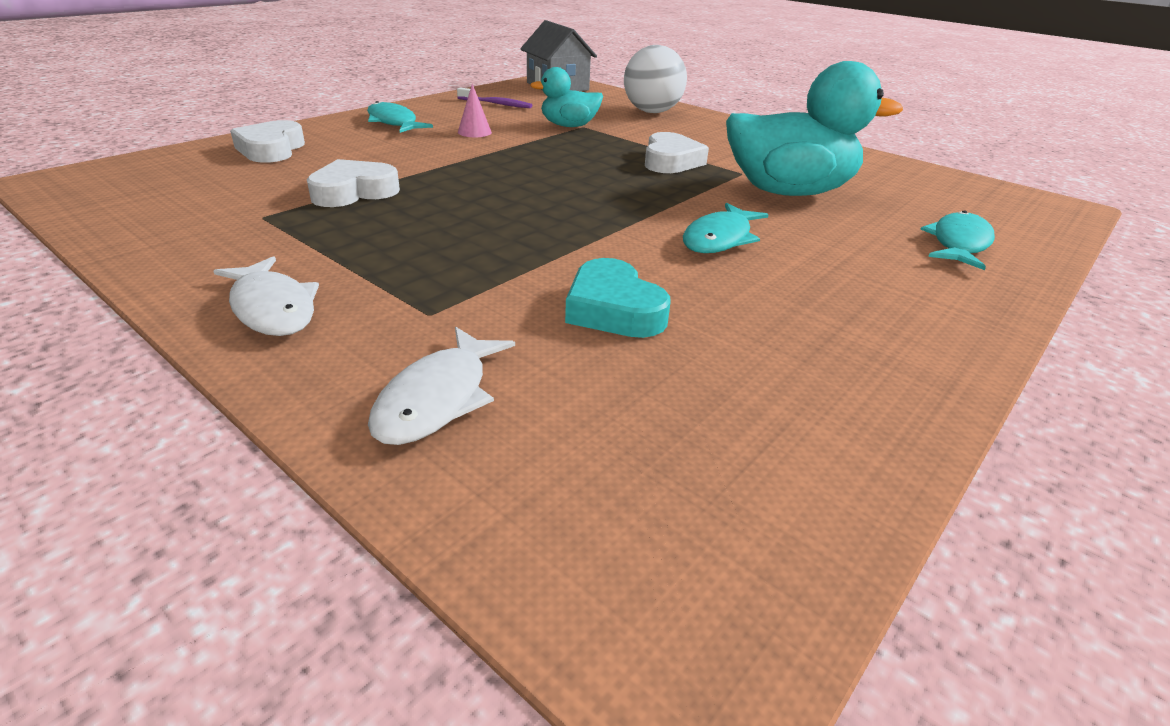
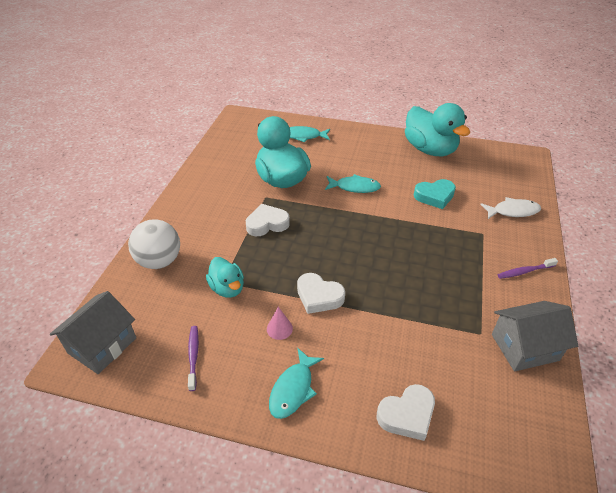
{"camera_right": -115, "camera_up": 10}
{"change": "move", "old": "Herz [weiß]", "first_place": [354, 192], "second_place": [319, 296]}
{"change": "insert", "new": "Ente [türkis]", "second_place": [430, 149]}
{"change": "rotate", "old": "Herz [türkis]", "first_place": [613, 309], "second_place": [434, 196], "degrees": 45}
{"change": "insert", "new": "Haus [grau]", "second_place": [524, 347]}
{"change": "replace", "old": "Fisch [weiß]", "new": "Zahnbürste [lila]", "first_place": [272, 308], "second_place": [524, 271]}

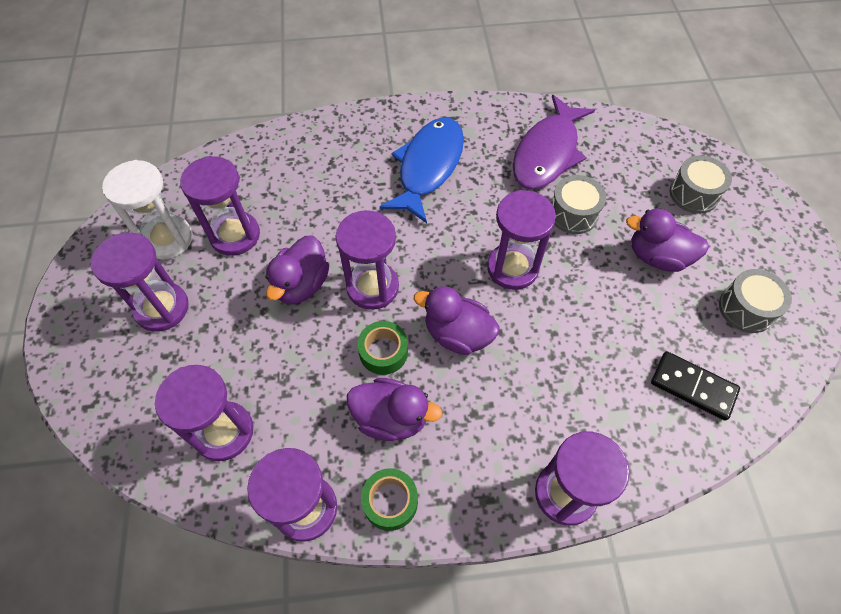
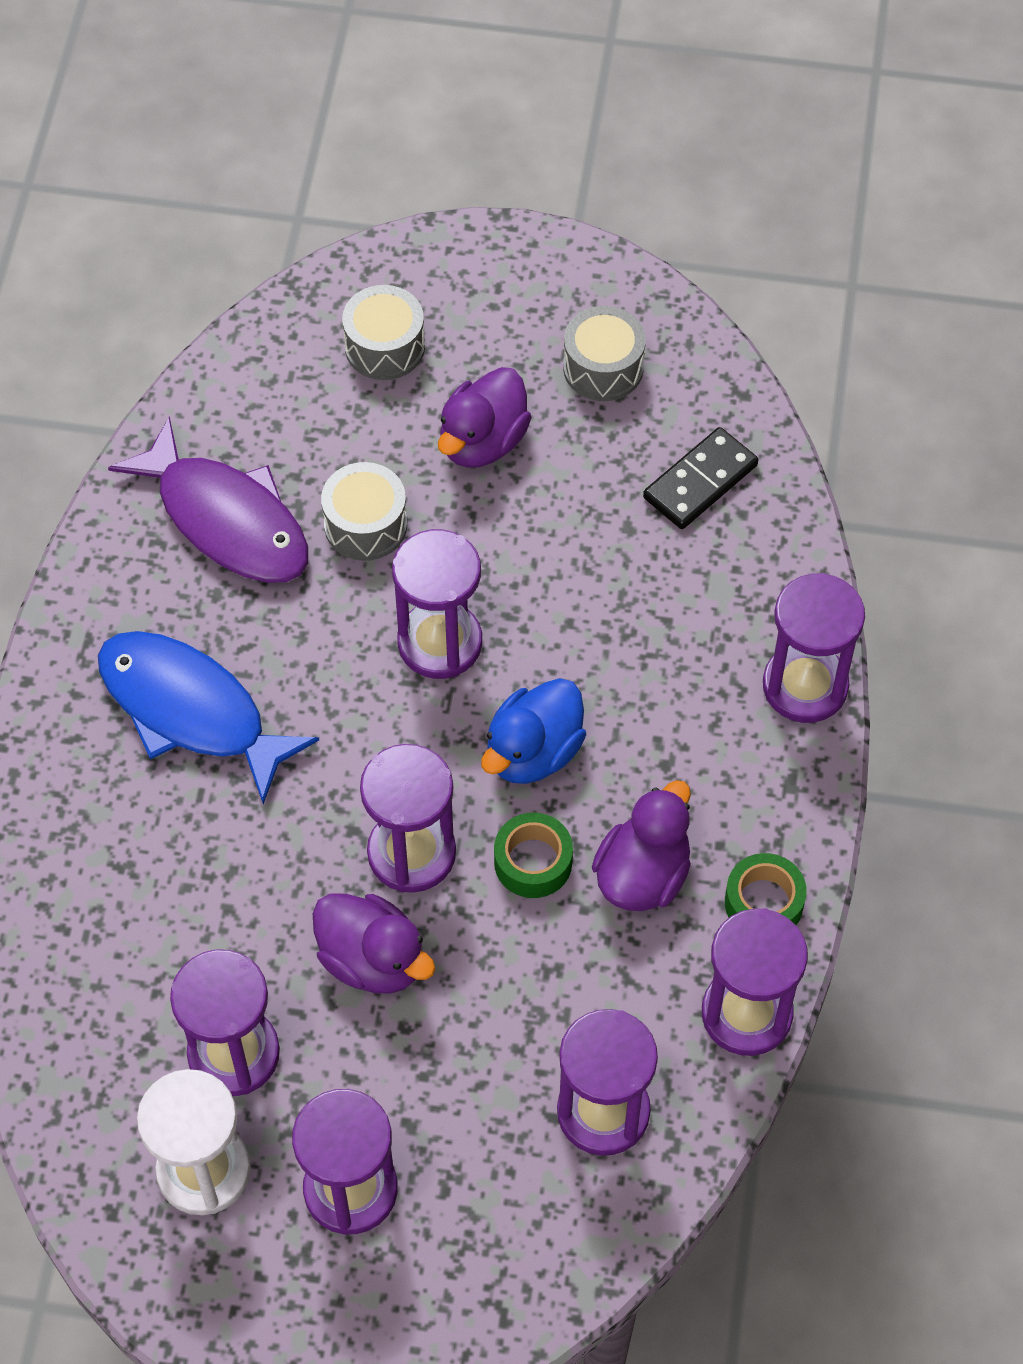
{"camera_right": -75, "camera_up": 0}
{"change": "recolor", "old": "Ente [lila]", "new": "Ente [blau]", "first_place": [457, 334], "second_place": [533, 752]}

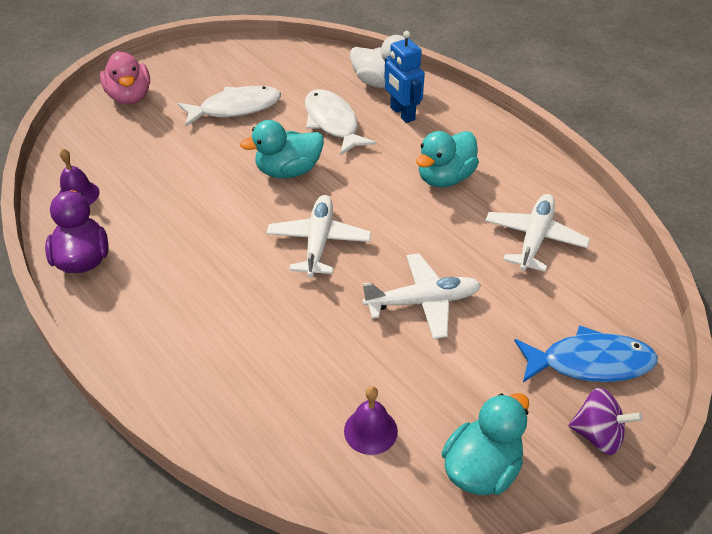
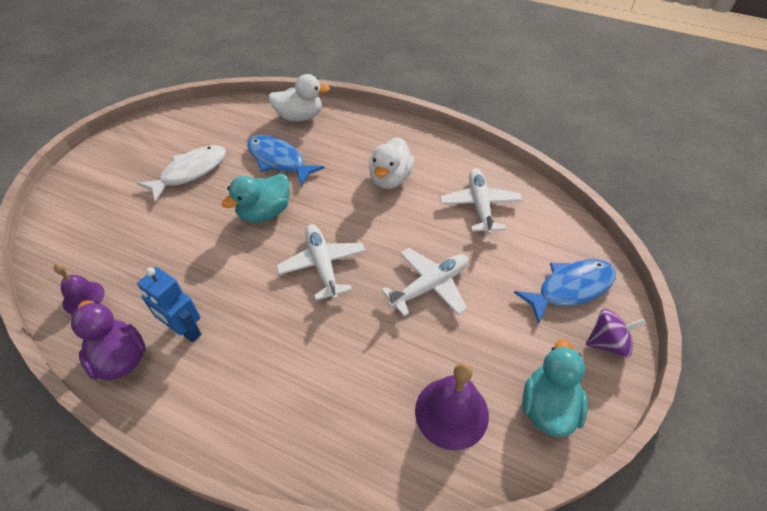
{"camera_right": -25, "camera_up": 5}
{"change": "move", "old": "Roboter [blau]", "first_place": [402, 114], "second_place": [185, 330]}
{"change": "recolor", "old": "Fisch [weiß]", "new": "Fisch [blau]", "first_place": [333, 123], "second_place": [279, 160]}
{"change": "recolor", "old": "Ente [türkis]", "new": "Ente [weiß]", "first_place": [445, 178], "second_place": [390, 179]}
{"change": "resize", "old": "Glocke [lila]", "first_place": [370, 431], "second_place": [451, 412], "factor": 1.61}
{"change": "delete", "old": "Ente [rosa]", "first_place": [130, 97]}

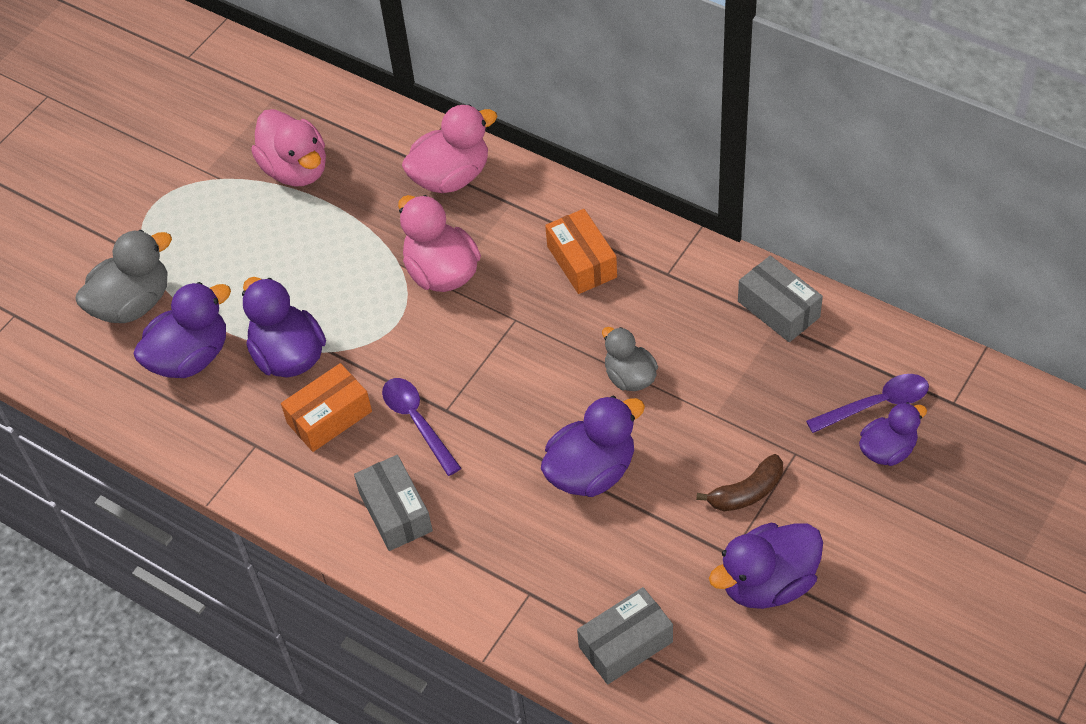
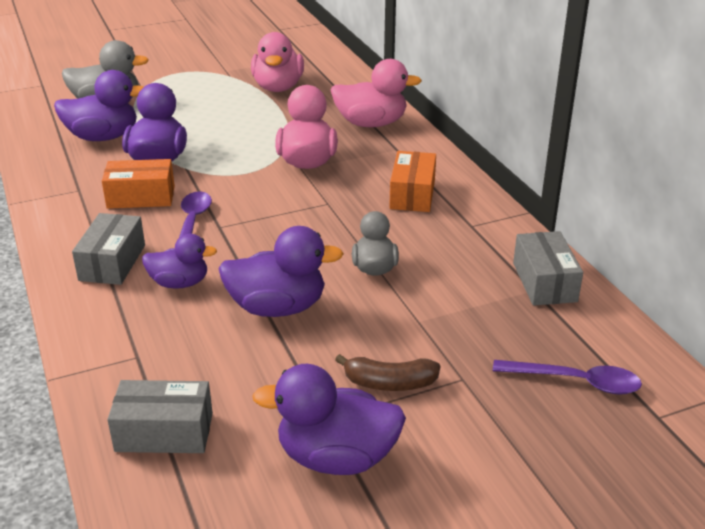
{"camera_right": 30, "camera_up": -20}
{"change": "move", "old": "Ente [lila]", "first_place": [887, 450], "second_place": [179, 283]}

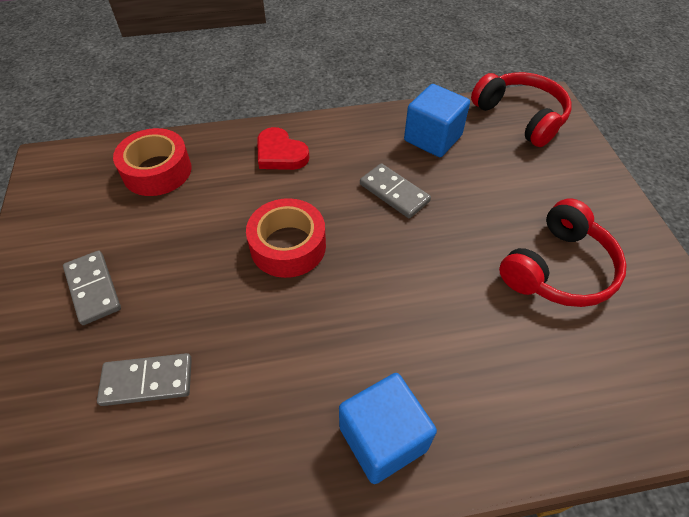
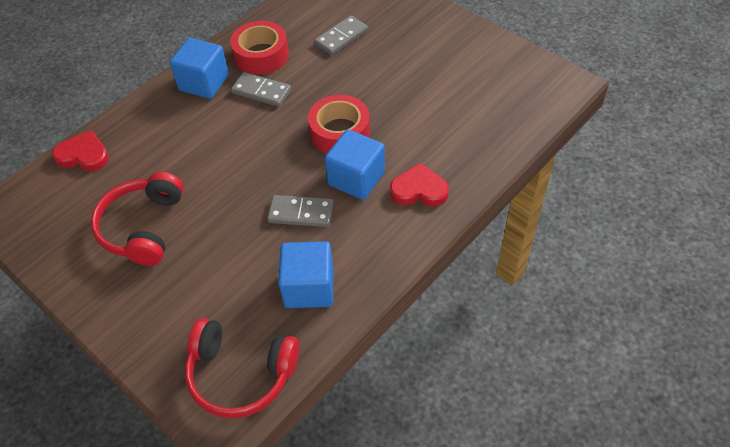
{"camera_right": 145, "camera_up": 0}
{"change": "insert", "new": "Herz [rot]", "second_place": [84, 155]}
{"change": "move", "old": "Klebeband [rot]", "first_place": [157, 171], "second_place": [261, 55]}
{"change": "move", "old": "Dominostein [grau]", "first_place": [93, 289], "second_place": [261, 91]}
{"change": "insert", "new": "Kubus [blau]", "second_place": [356, 178]}

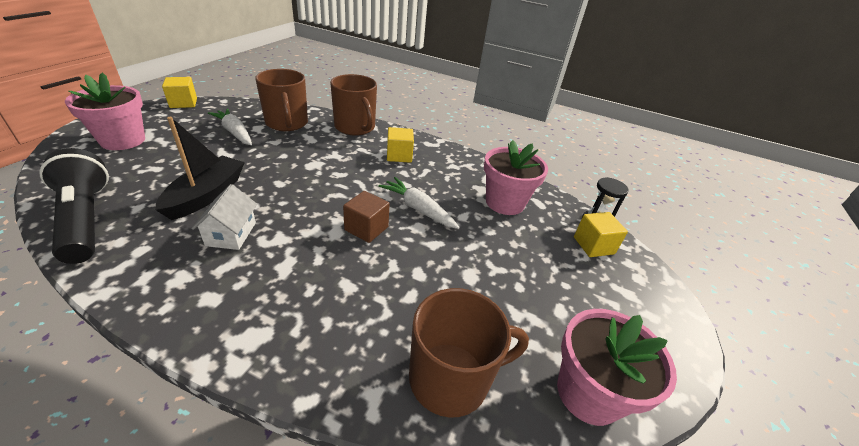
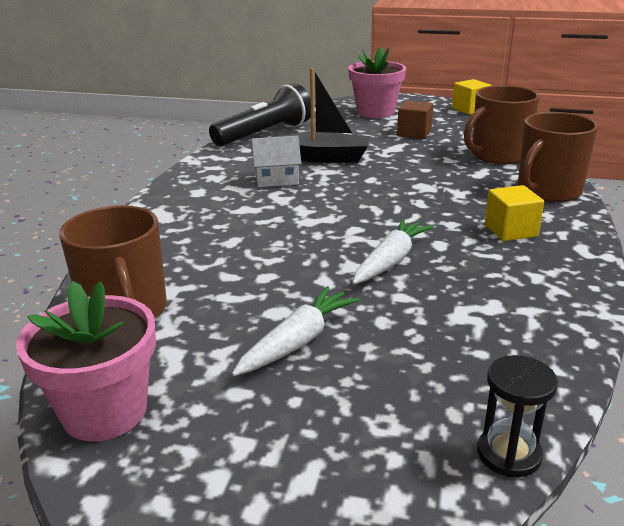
{"camera_right": 85, "camera_up": -10}
{"change": "move", "old": "Karotte [weiß]", "first_place": [235, 132], "second_place": [297, 341]}
{"change": "move", "old": "Kubus [braun]", "first_place": [366, 228], "second_place": [414, 133]}
{"change": "delete", "old": "Blumentopf [rosa]", "first_place": [504, 202]}
{"change": "delete", "old": "Kubus [gelb]", "first_place": [593, 245]}

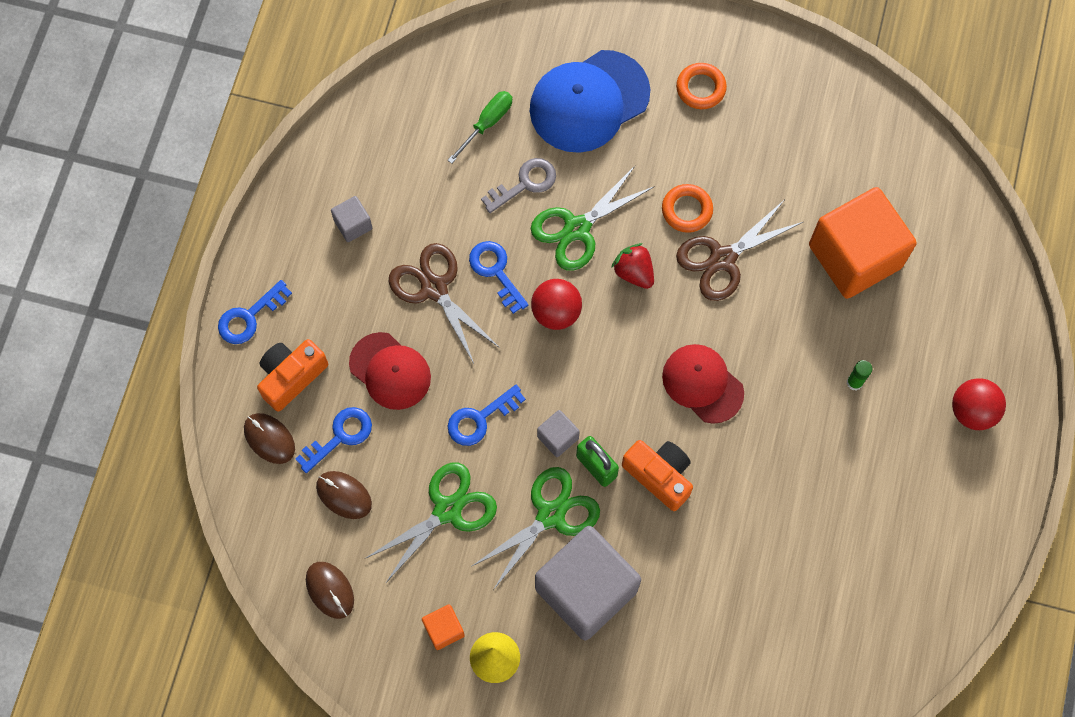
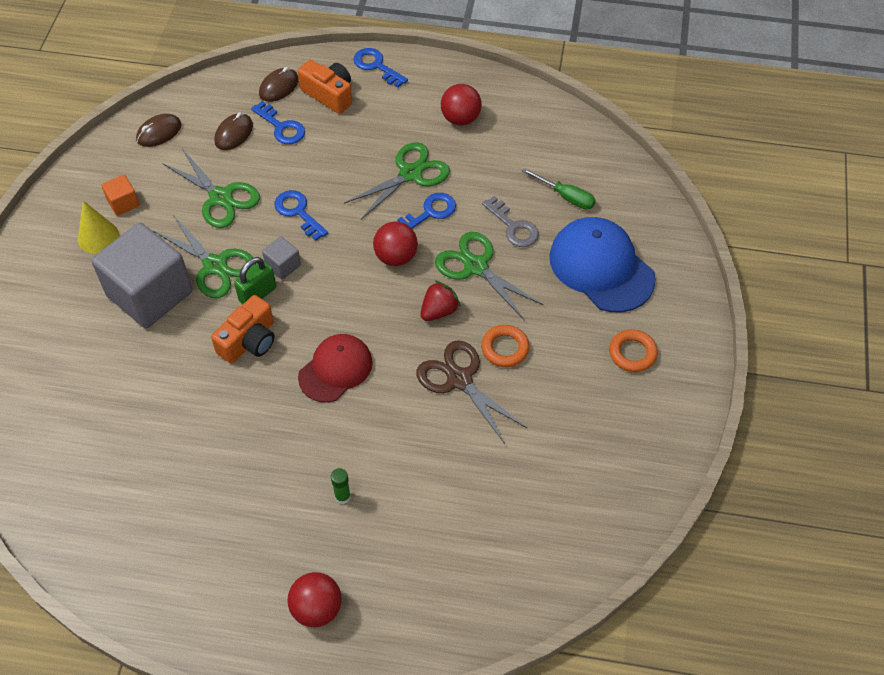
{"camera_right": 85, "camera_up": -15}
{"change": "recolor", "old": "Schere [braun]", "new": "Schere [grün]", "first_place": [434, 288], "second_place": [410, 174]}
{"change": "replace", "old": "Kubus [grau]", "new": "Ball [rot]", "first_place": [353, 224], "second_place": [460, 119]}
{"change": "delete", "old": "Kappe [rot]", "first_place": [390, 371]}
{"change": "delete", "old": "Kubus [orange]", "first_place": [855, 256]}

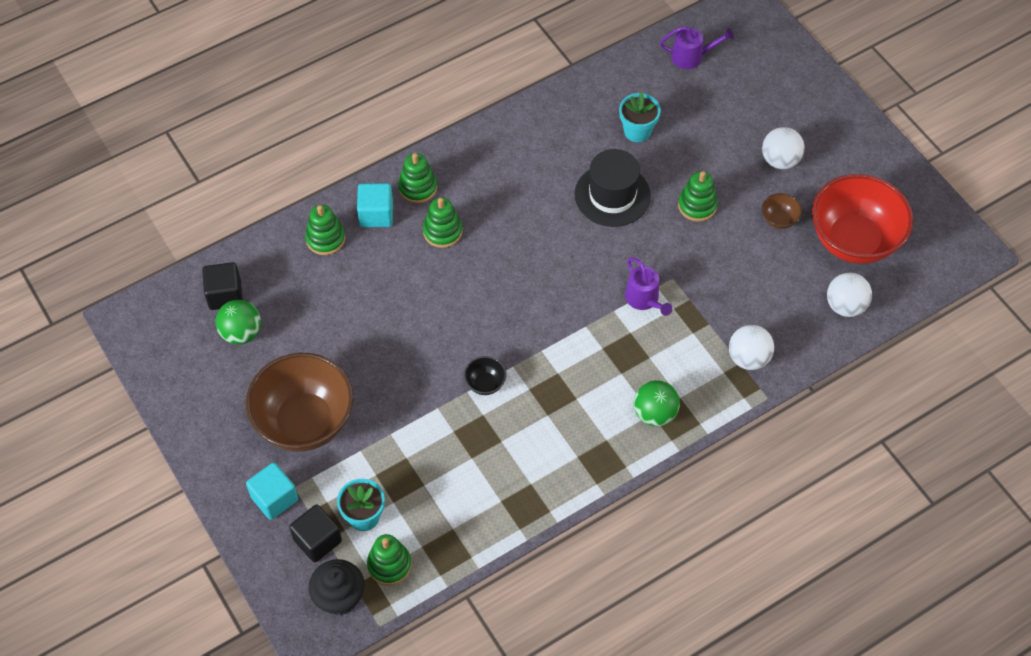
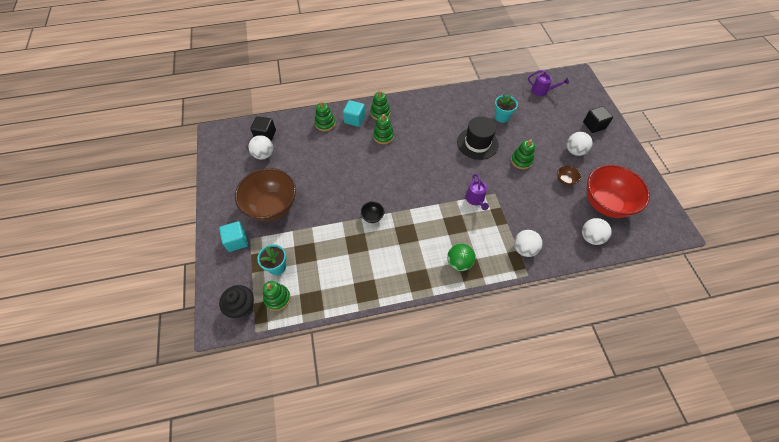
{"camera_right": 20, "camera_up": 0}
{"change": "recolor", "old": "Ball [grün]", "new": "Ball [weiß]", "first_place": [241, 333], "second_place": [264, 155]}
{"change": "move", "old": "Kubus [schwarz]", "first_place": [317, 540], "second_place": [594, 125]}

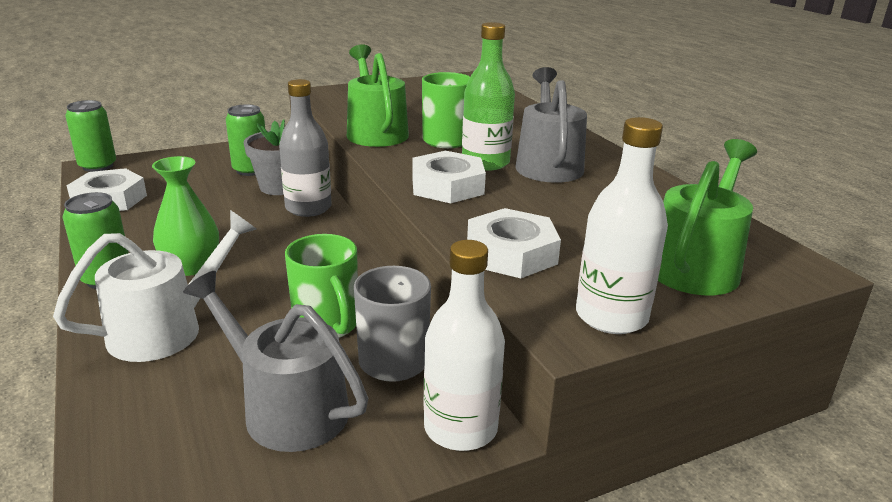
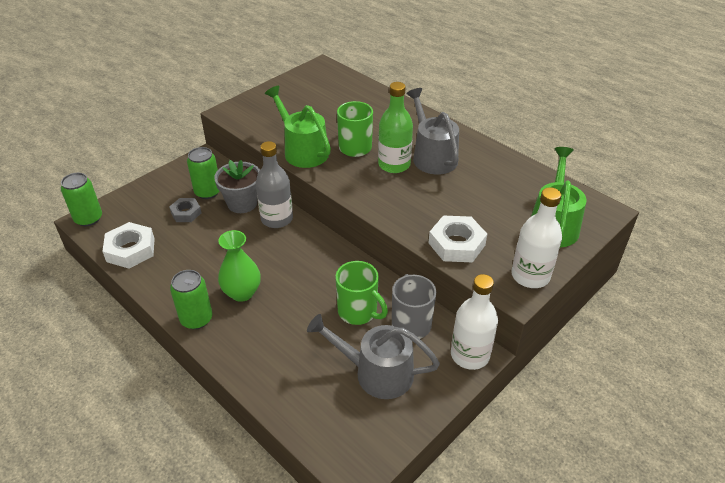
{"camera_right": -20, "camera_up": 15}
{"change": "insert", "new": "Sechskantmutter [grau]", "second_place": [186, 213]}
{"change": "delete", "old": "Gießkanne [weiß]", "first_place": [166, 329]}
{"change": "delete", "old": "Sechskantmutter [weiß]", "first_place": [447, 186]}

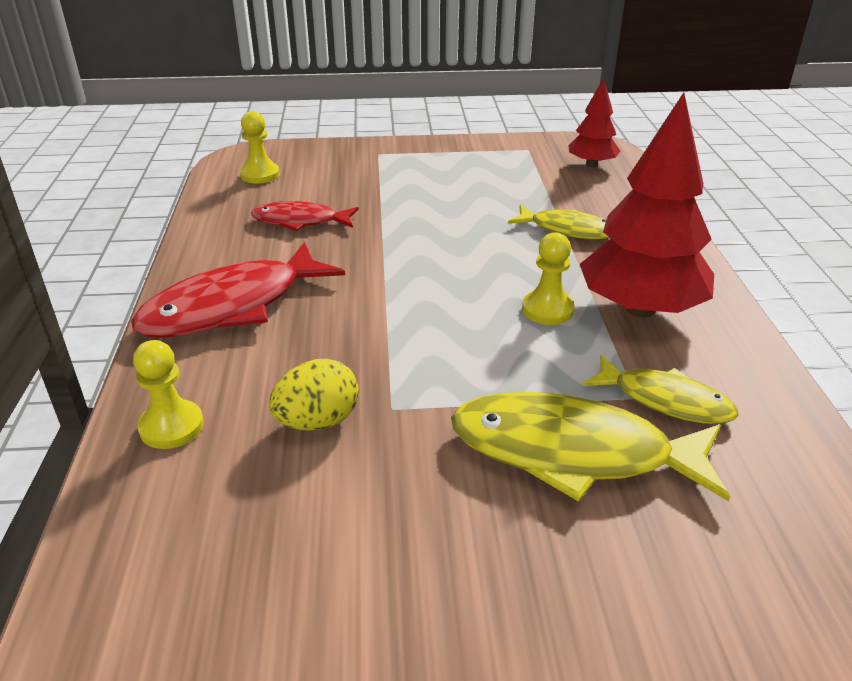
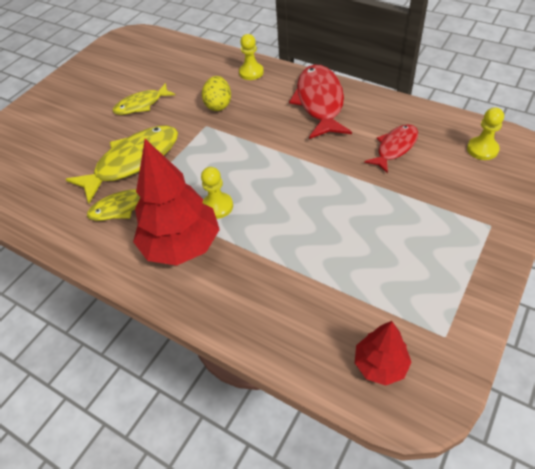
{"camera_right": 130, "camera_up": 15}
{"change": "move", "old": "Fisch [gelb]", "first_place": [568, 230], "second_place": [141, 105]}

